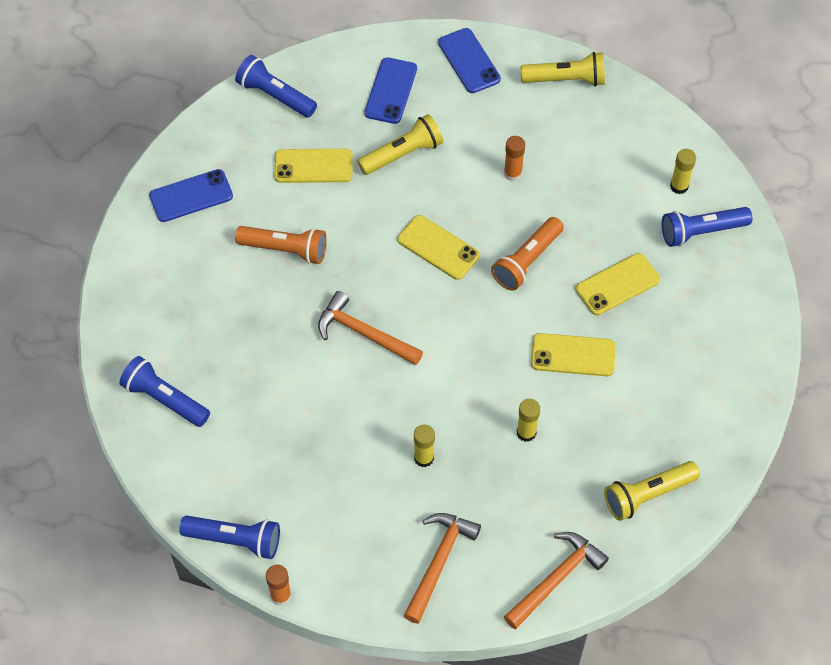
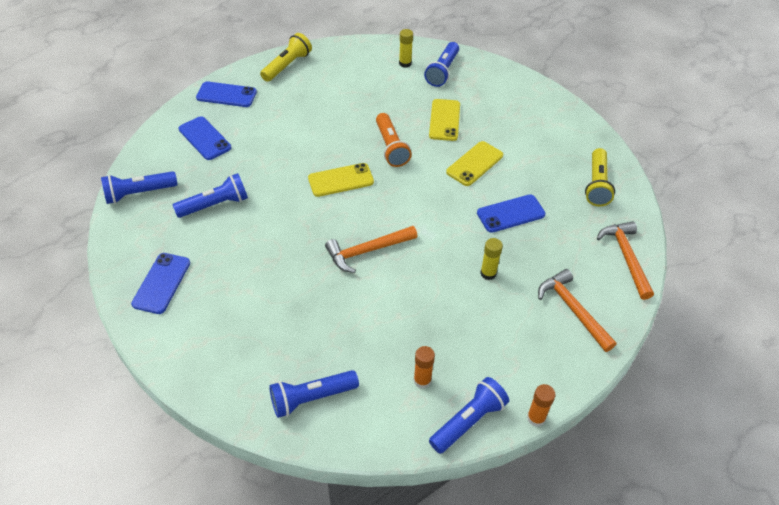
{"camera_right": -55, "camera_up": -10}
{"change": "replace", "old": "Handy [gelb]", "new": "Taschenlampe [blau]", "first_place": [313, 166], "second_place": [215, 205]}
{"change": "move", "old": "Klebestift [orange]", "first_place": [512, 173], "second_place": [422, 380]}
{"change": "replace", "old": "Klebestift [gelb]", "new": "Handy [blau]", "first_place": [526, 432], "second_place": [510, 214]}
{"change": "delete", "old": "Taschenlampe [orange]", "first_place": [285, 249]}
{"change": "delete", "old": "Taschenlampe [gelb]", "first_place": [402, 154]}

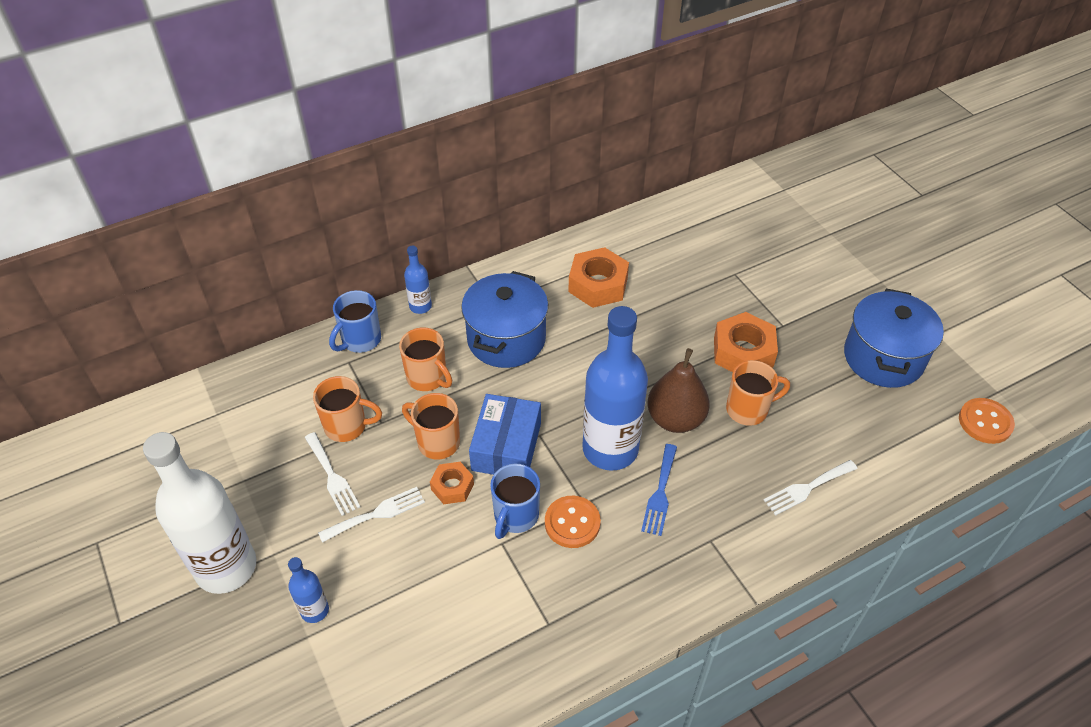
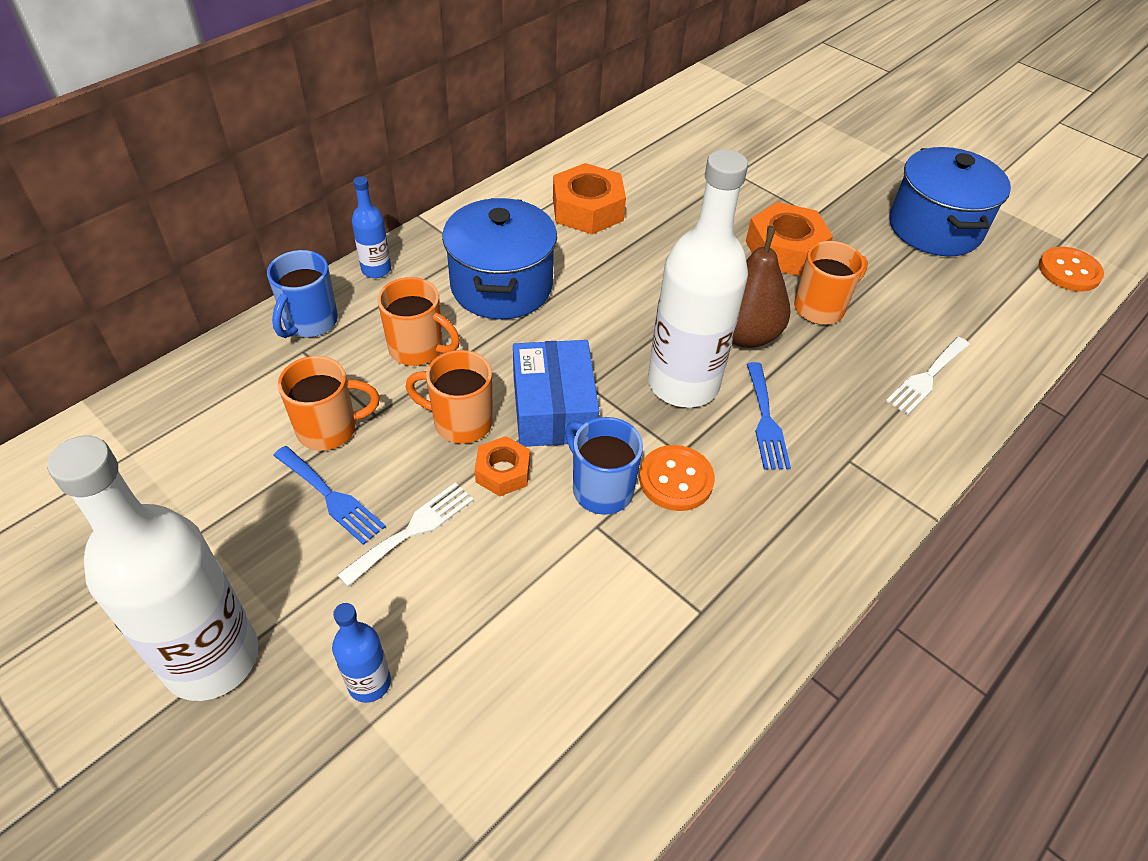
{"camera_right": -20, "camera_up": 0}
{"change": "recolor", "old": "Gabel [weiß]", "new": "Gabel [blau]", "first_place": [332, 477], "second_place": [331, 497]}
{"change": "rotate", "old": "Tasse [blau]", "first_place": [515, 516], "second_place": [601, 489], "degrees": 135}
{"change": "recolor", "old": "Flasche [blau]", "new": "Flasche [weiß]", "first_place": [610, 449], "second_place": [683, 383]}

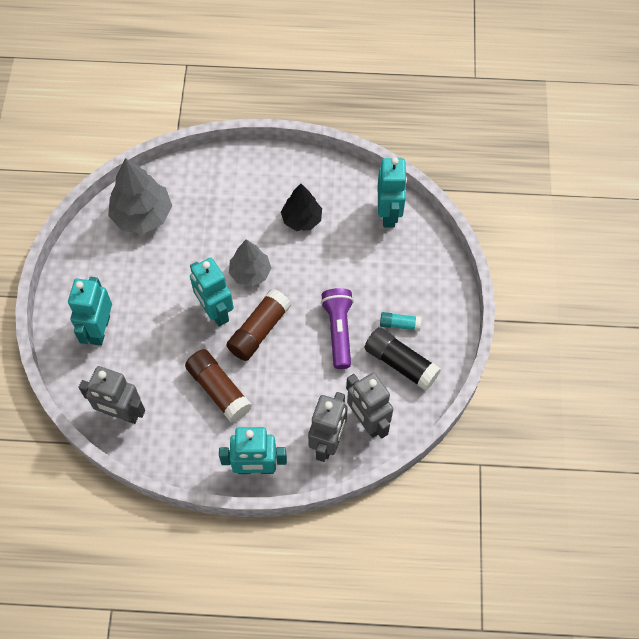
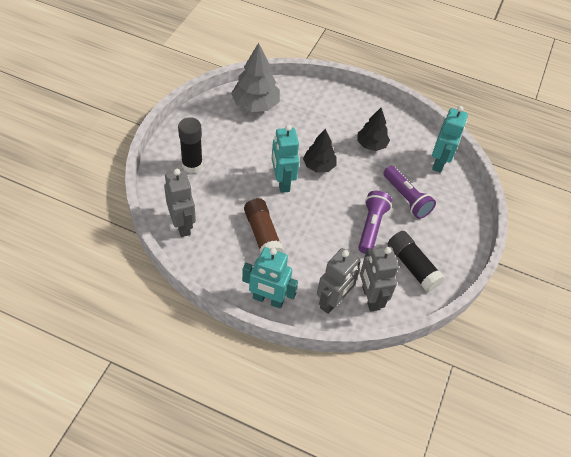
{"camera_right": 15, "camera_up": -10}
{"change": "rotate", "old": "Roboter [grau]", "first_place": [121, 413], "second_place": [182, 225], "degrees": -150}
{"change": "replace", "old": "Roboter [türkis]", "new": "Klebestift [schwarz]", "first_place": [99, 330], "second_place": [192, 165]}
{"change": "recolor", "old": "Baum [grau]", "new": "Baum [schwarz]", "first_place": [250, 272], "second_place": [319, 166]}
{"change": "insert", "new": "Taschenlampe [lila]", "second_place": [406, 198]}
{"change": "delete", "old": "Klebestift [braun]", "first_place": [259, 330]}
{"change": "delete", "old": "Klebestift [türkis]", "first_place": [399, 324]}

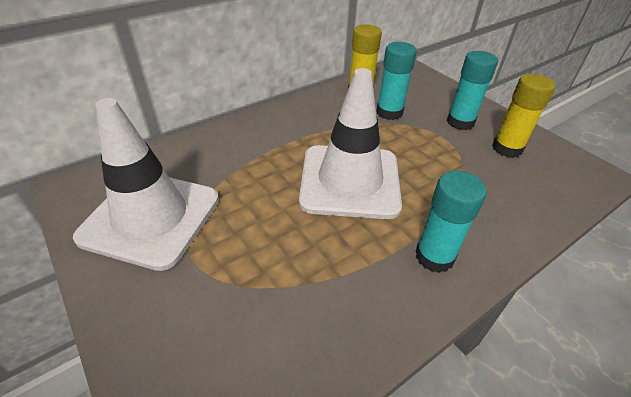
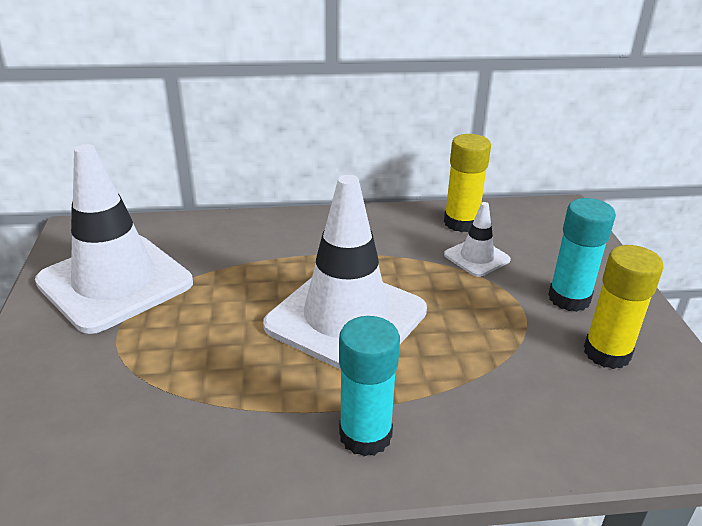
{"camera_right": 30, "camera_up": -10}
{"change": "replace", "old": "Klebestift [türkis]", "new": "Leitkegel [weiß]", "first_place": [389, 112], "second_place": [477, 257]}

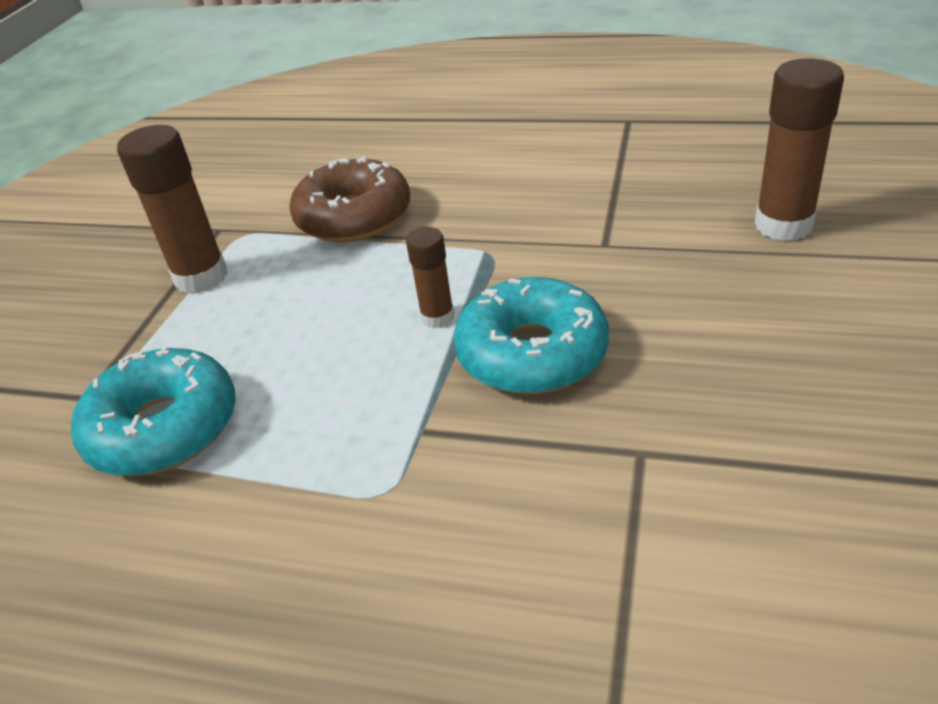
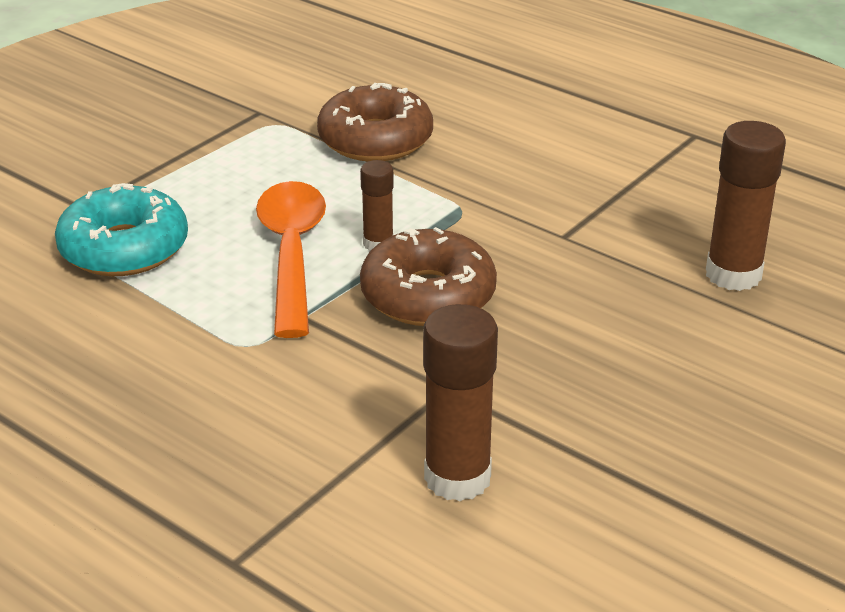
{"camera_right": 20, "camera_up": -5}
{"change": "insert", "new": "Löffel [orange]", "second_place": [291, 254]}
{"change": "recolor", "old": "Donut [türkis]", "new": "Donut [braun]", "first_place": [532, 353], "second_place": [428, 295]}
{"change": "move", "old": "Klebestift [braun]", "first_place": [201, 277], "second_place": [457, 478]}

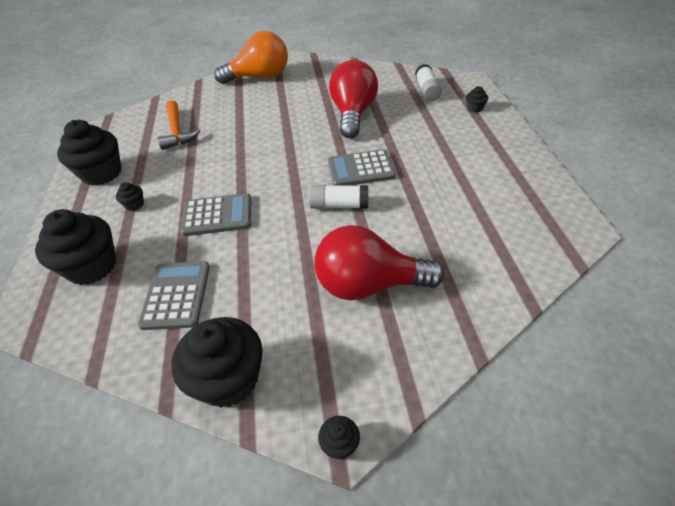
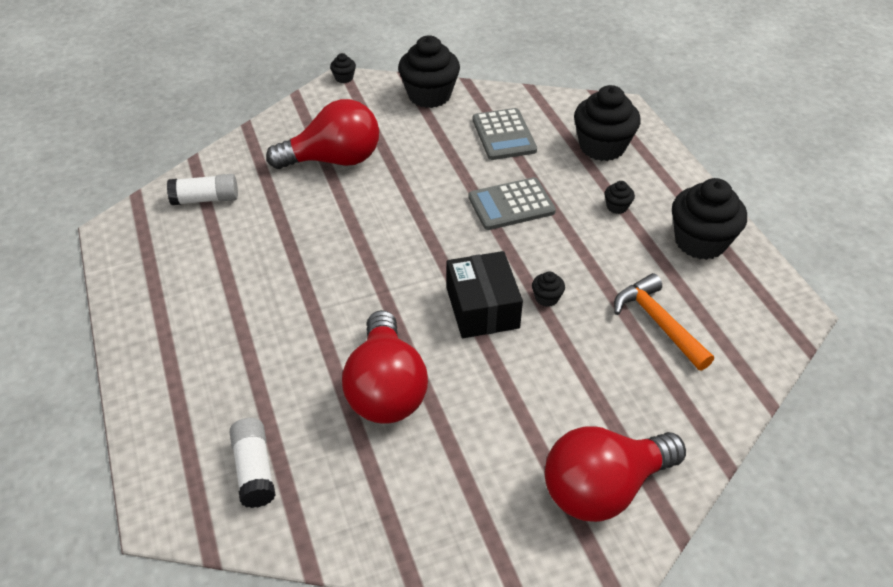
{"camera_right": 165, "camera_up": 0}
{"change": "move", "old": "Klebestift [weiß]", "first_place": [339, 205], "second_place": [205, 199]}
{"change": "insert", "new": "Schachtel [schwarz]", "second_place": [482, 308]}
{"change": "move", "old": "Muffin [schwarz]", "first_place": [475, 108], "second_place": [546, 298]}
{"change": "recolor", "old": "Glühbirne [orange]", "new": "Glühbirne [rot]", "first_place": [260, 77], "second_place": [603, 488]}
{"change": "delete", "old": "Taschenrechner [grau]", "first_place": [360, 169]}

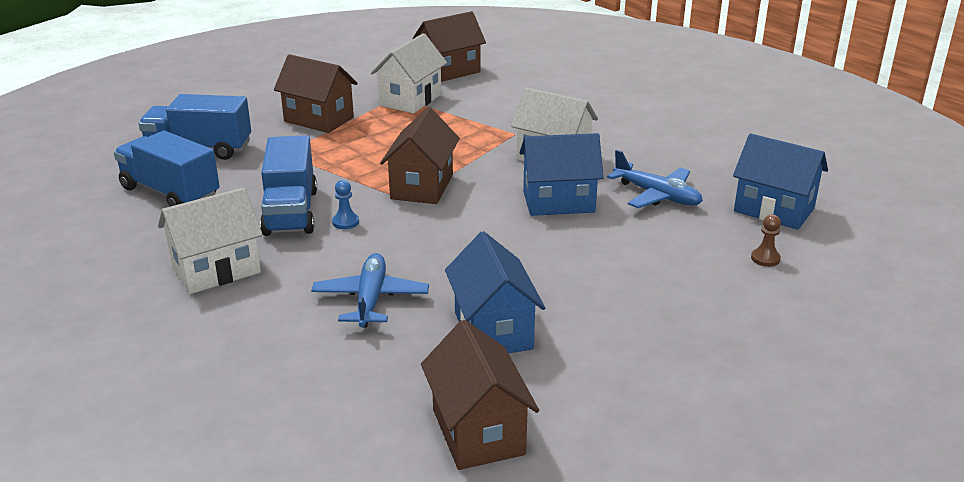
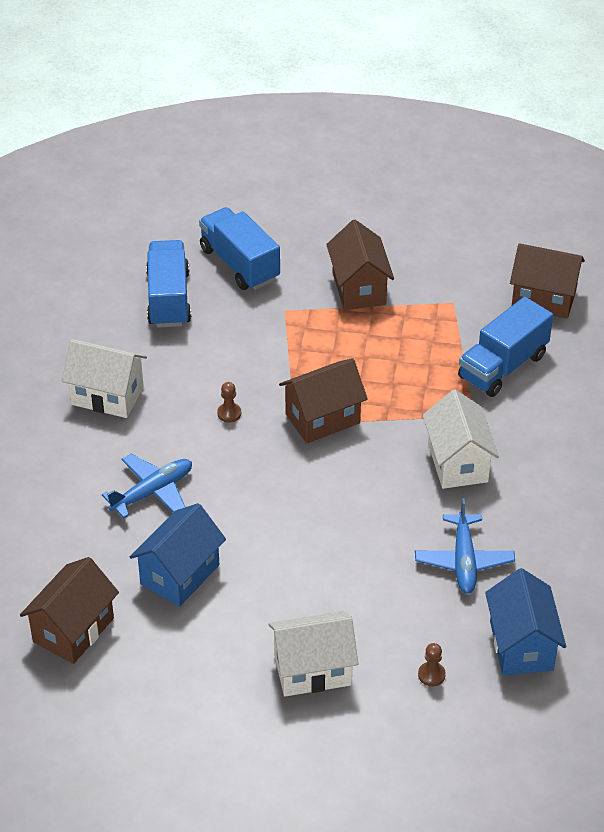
{"camera_right": 50, "camera_up": 15}
{"change": "recolor", "old": "Bauer [blau]", "new": "Bauer [braun]", "first_place": [345, 222], "second_place": [229, 413]}
{"change": "move", "old": "Haus [weiß]", "first_place": [410, 100], "second_place": [312, 670]}
{"change": "move", "old": "Lastwagen [blau]", "first_place": [291, 212], "second_place": [502, 366]}
{"change": "delete", "old": "Haus [blau]", "first_place": [558, 202]}

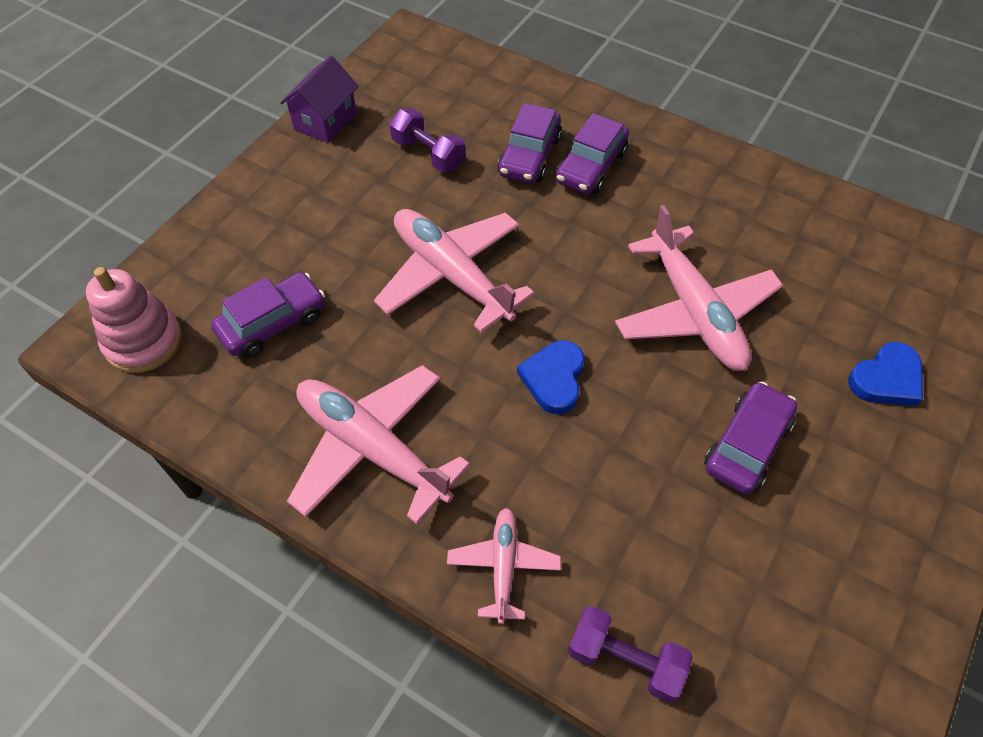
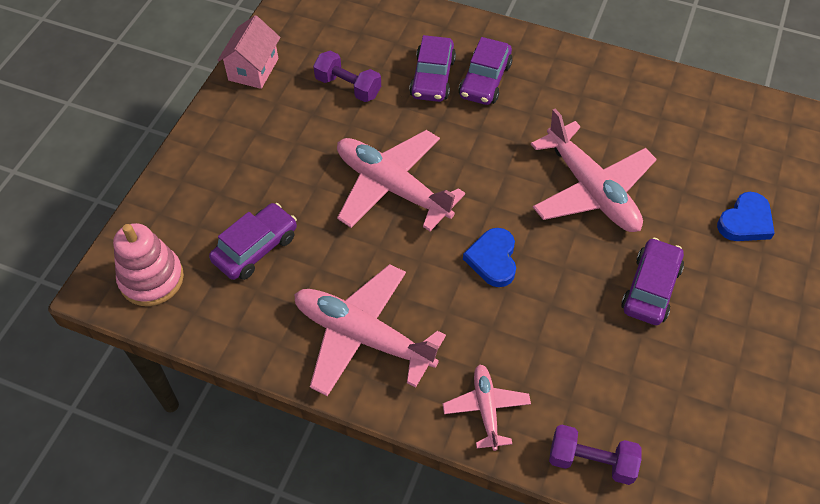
{"camera_right": -10, "camera_up": 0}
{"change": "recolor", "old": "Haus [lila]", "new": "Haus [rosa]", "first_place": [325, 121], "second_place": [253, 69]}

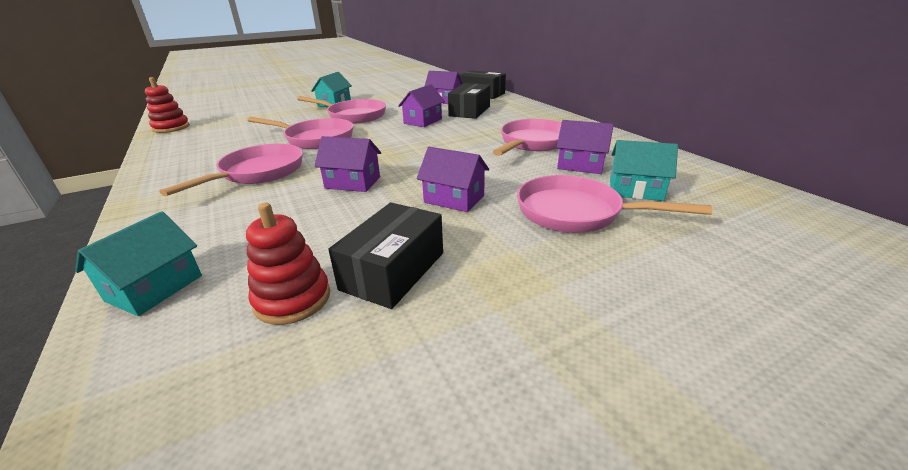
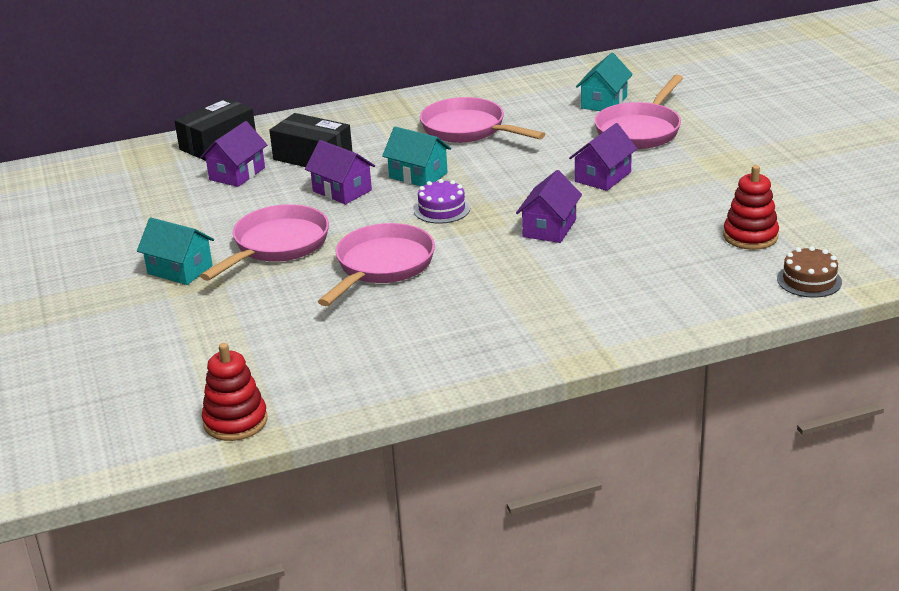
{"camera_right": -80, "camera_up": 0}
{"change": "move", "old": "Haus [türkis]", "first_place": [155, 288], "second_place": [418, 175]}
{"change": "insert", "new": "Kuchen [lila]", "second_place": [442, 209]}
{"change": "insert", "new": "Kuchen [braun]", "second_place": [809, 280]}
{"change": "delete", "old": "Pfanne [rosa]", "first_place": [258, 173]}
{"change": "delete", "old": "Schachtel [schwarz]", "first_place": [393, 271]}
{"change": "delete", "old": "Haus [lila]", "first_place": [580, 165]}

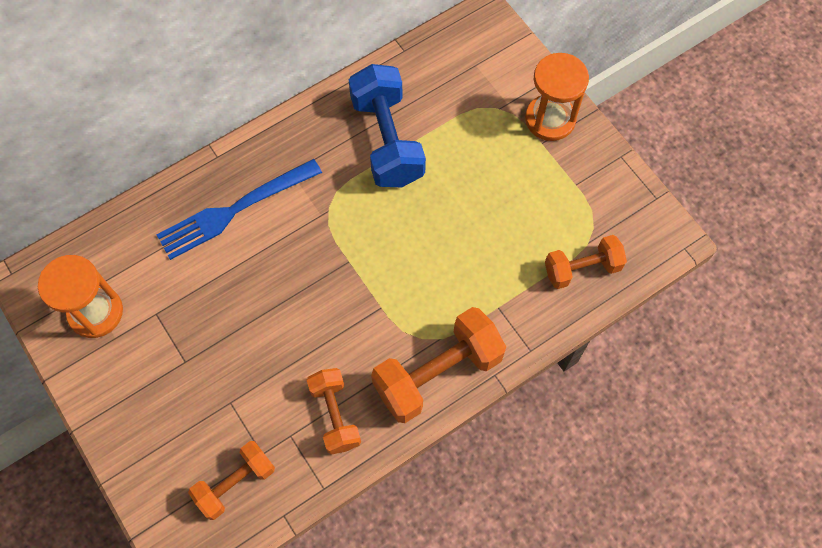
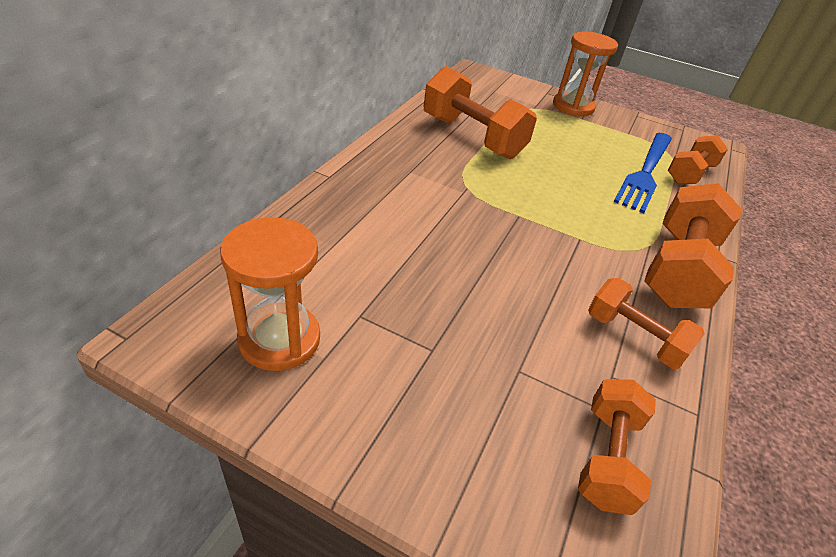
{"camera_right": -35, "camera_up": -25}
{"change": "recolor", "old": "Hantel [blau]", "new": "Hantel [orange]", "first_place": [387, 140], "second_place": [472, 137]}
{"change": "move", "old": "Gabel [blau]", "first_place": [234, 211], "second_place": [645, 173]}

